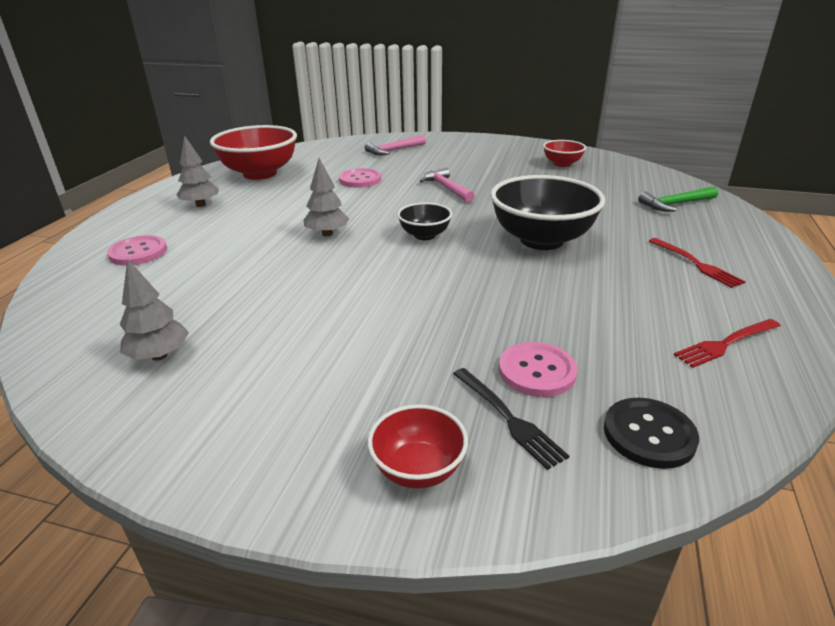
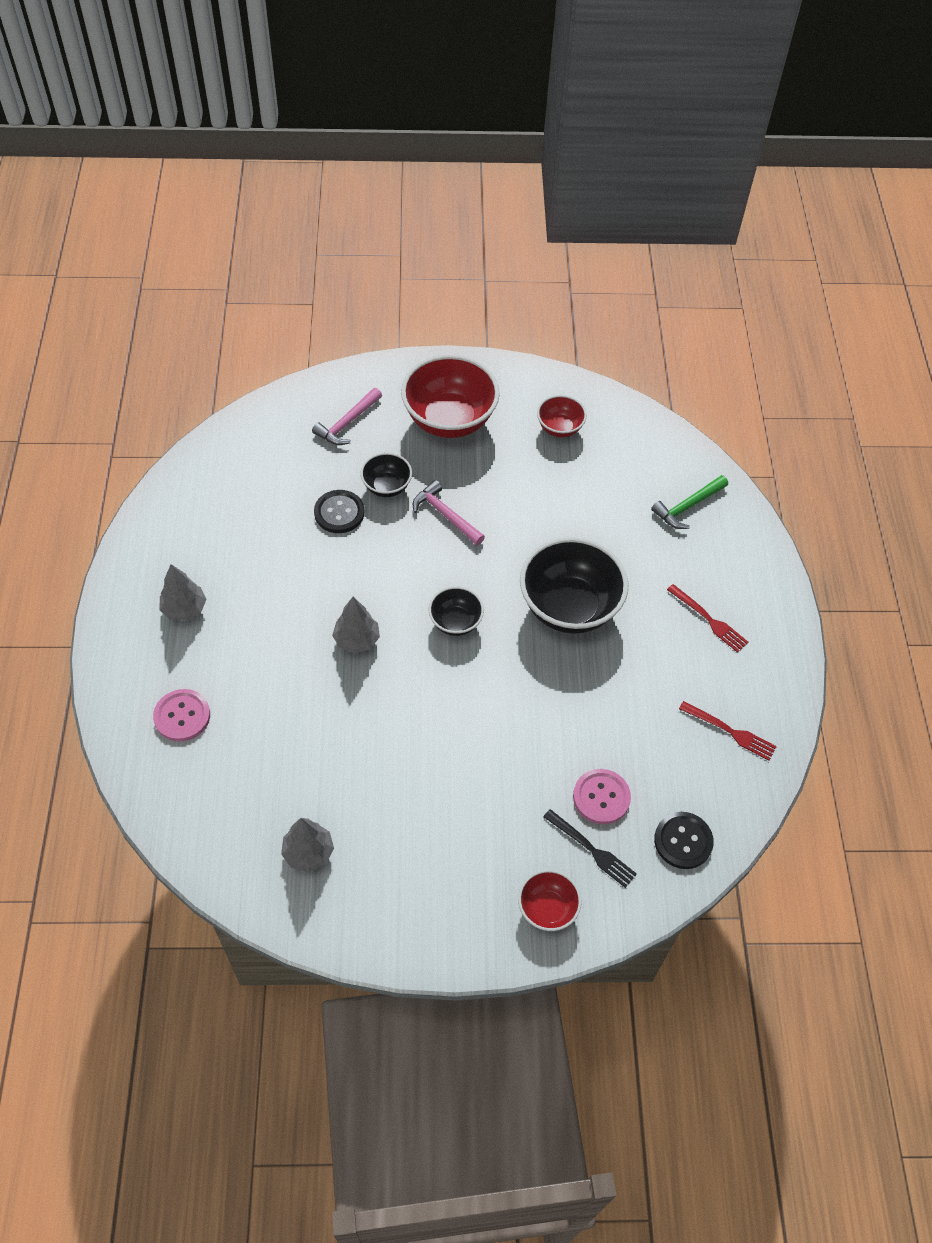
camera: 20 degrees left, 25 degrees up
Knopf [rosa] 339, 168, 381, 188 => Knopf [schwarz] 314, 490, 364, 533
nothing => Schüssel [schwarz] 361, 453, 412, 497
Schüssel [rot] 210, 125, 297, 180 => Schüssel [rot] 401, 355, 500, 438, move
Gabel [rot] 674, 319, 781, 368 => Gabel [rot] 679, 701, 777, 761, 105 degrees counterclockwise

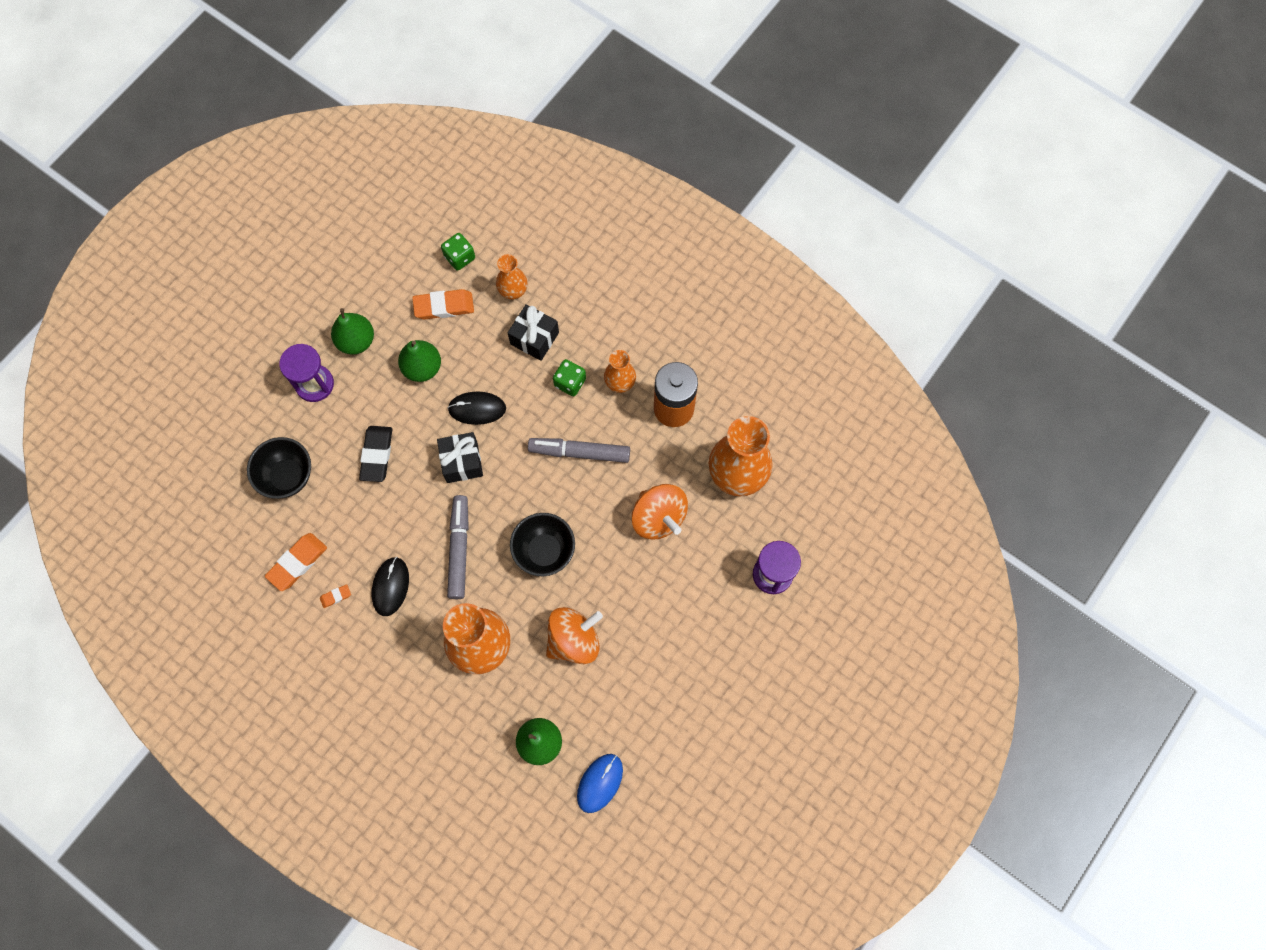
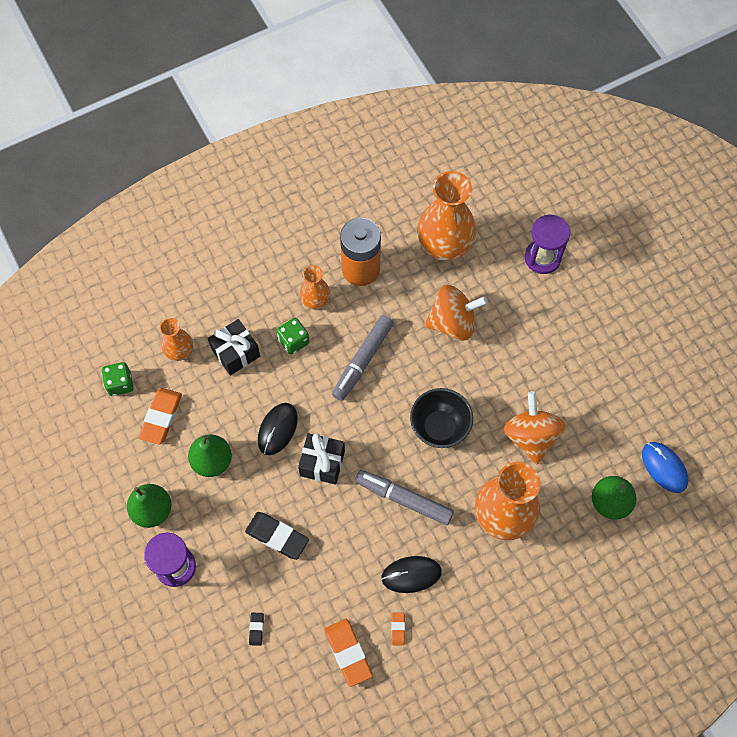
camera: 65 degrees left, 5 degrees down
Schüssel [schwarz] 247, 437, 311, 499 => Radiergummi [schwarz] 249, 612, 264, 646
Computermaus [schwarz] 372, 557, 409, 616 => Computermaus [schwarz] 381, 556, 442, 593, 45 degrees counterclockwise

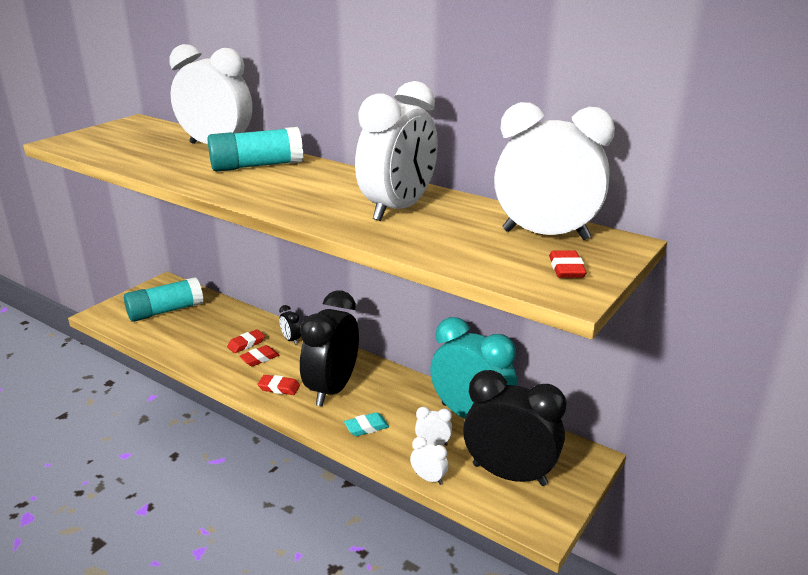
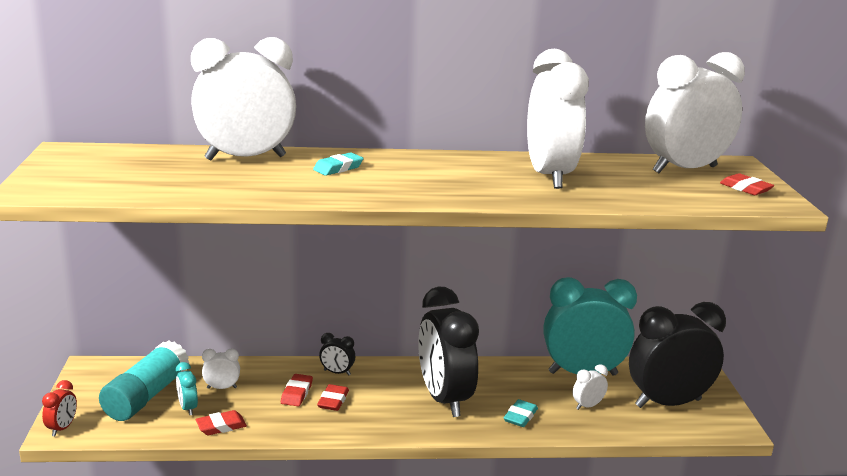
camera: 40 degrees left, 5 degrees down
nothing => Wecker [rot] 42, 380, 77, 436
nothing => Wecker [türkis] 176, 362, 198, 415
Radiergummi [rot] 257, 375, 300, 395 => Radiergummi [rot] 196, 410, 247, 435, move
Wecker [weiß] 410, 437, 449, 485 => Wecker [weiß] 202, 348, 240, 389, move
Klebestift [türkis] 207, 127, 303, 172 => Radiergummi [türkis] 313, 152, 364, 176

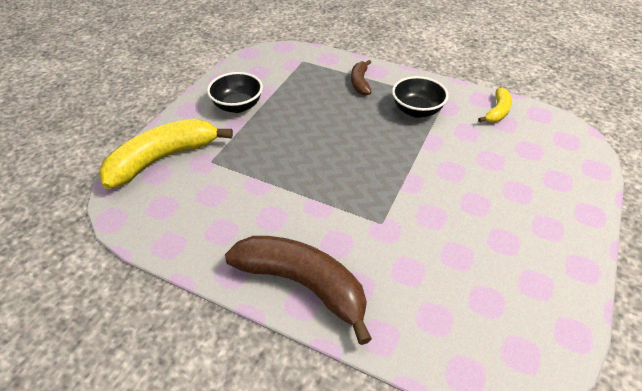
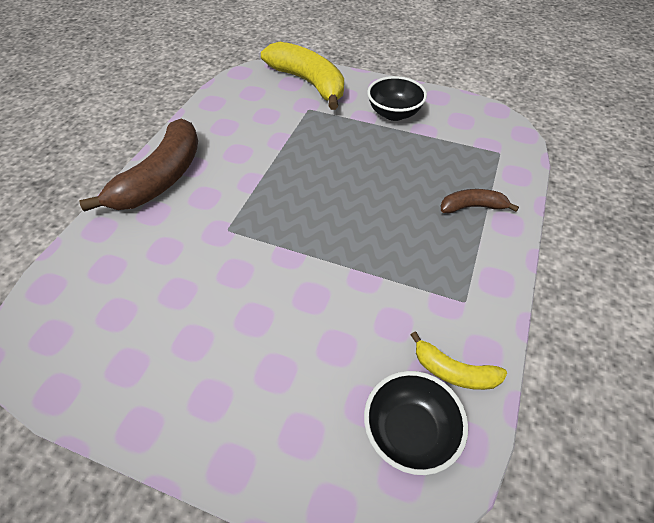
camera: 85 degrees right, 5 degrees up
Schüssel [schwarz] 392, 76, 449, 118 => Schüssel [schwarz] 364, 371, 468, 475, move

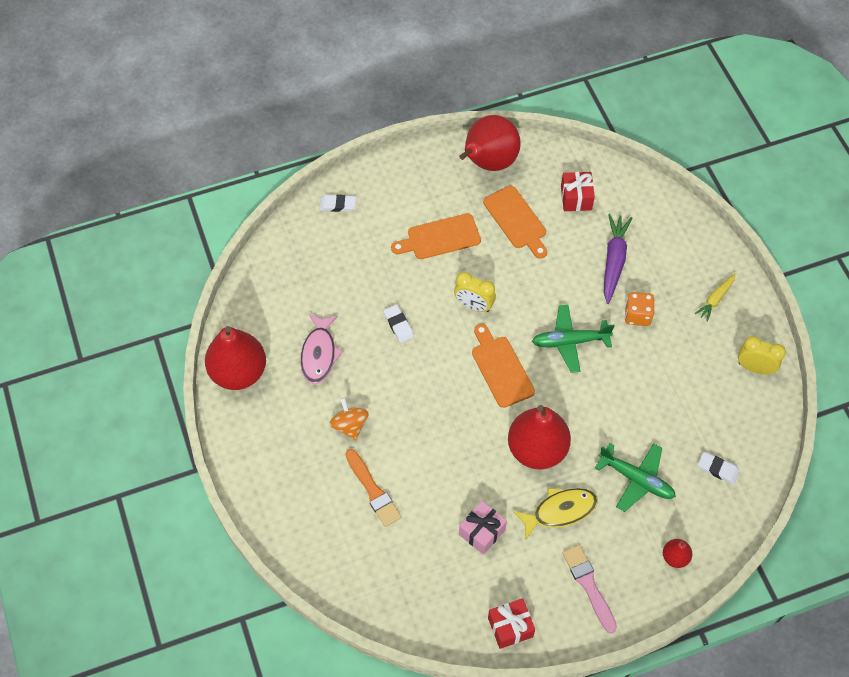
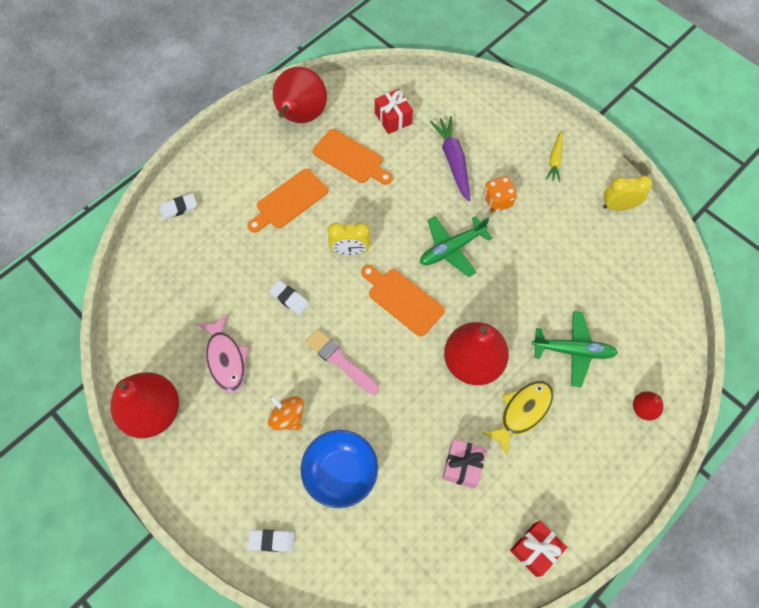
camera: 25 degrees left, 5 degrees up
Radiergummi [weiß] 698, 452, 740, 484 => Radiergummi [weiß] 248, 529, 295, 552, move
Pinsel [orange] 345, 449, 401, 527 => Schüssel [blau] 301, 430, 378, 508
Pinsel [rosa] 562, 545, 617, 634 => Pinsel [rosa] 305, 329, 379, 394, move

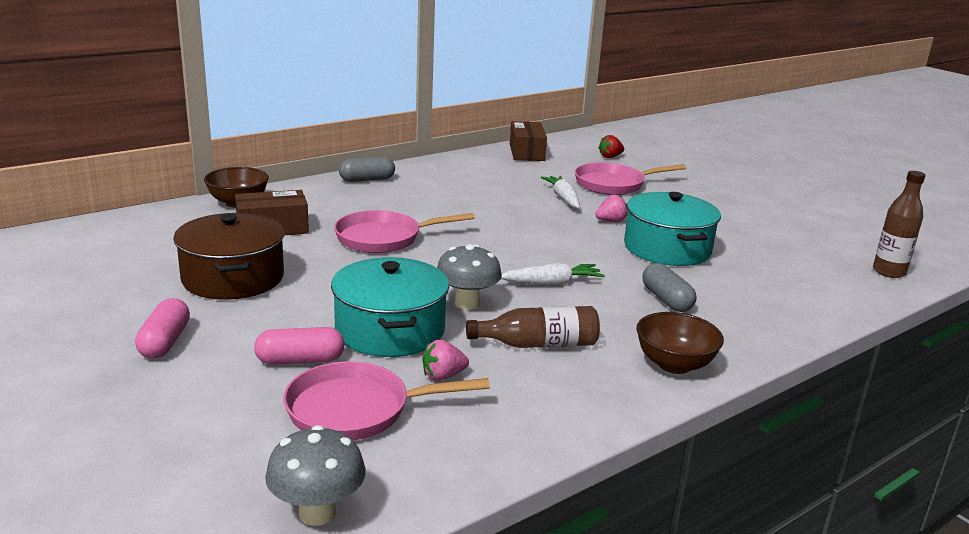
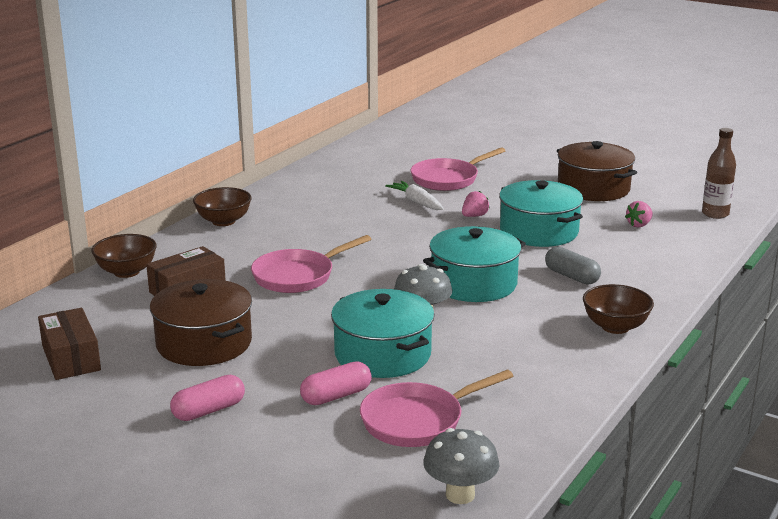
camera: 20 degrees left, 0 degrees up
Schachtel [braun] 510, 121, 547, 161 => Schachtel [braun] 38, 308, 101, 380, move
Kapsel [rosa] 135, 298, 190, 358 => Kapsel [rosa] 170, 375, 245, 421, 75 degrees clockwise
Kapsel [grau] 339, 157, 395, 182 => Schüssel [braun] 193, 187, 252, 226
Karotte [weiß] 501, 262, 605, 285 => Kochtopf [türkis] 423, 226, 526, 302
nothing => Kochtopf [braun] 557, 141, 637, 201
Erdbeere [rosa] 422, 340, 469, 381 => Erdbeere [rosa] 625, 201, 653, 227, move
Flasche [braun] 466, 306, 600, 348 => nothing
Erdbeere [rot] 598, 135, 624, 158 => nothing

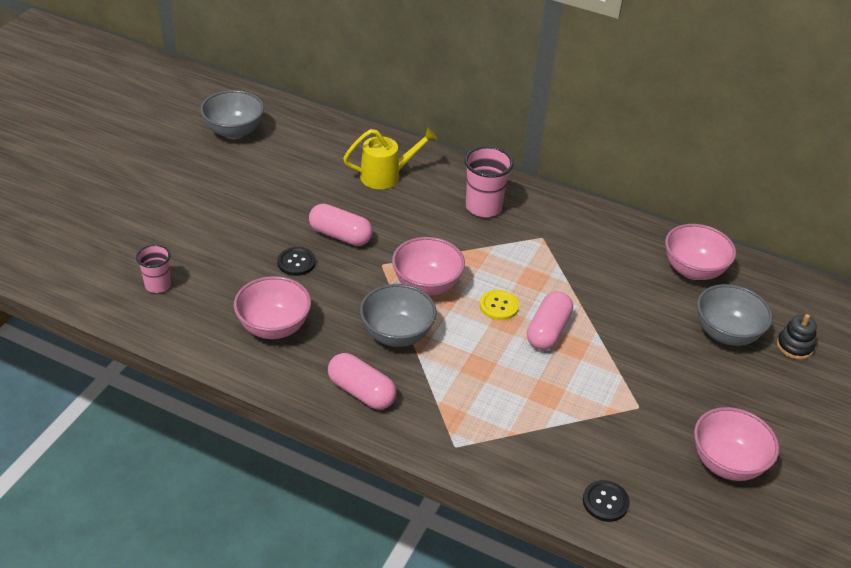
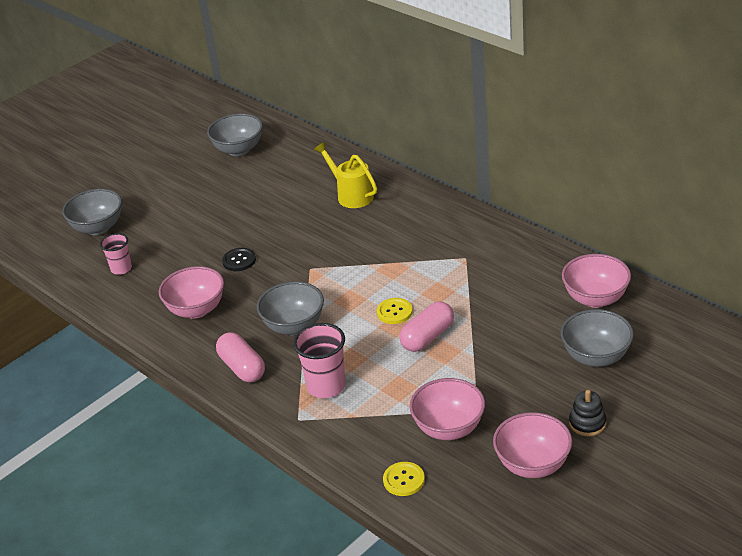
camera: 25 degrees right, 5 degrees down
nothing => Schüssel [grau] 62, 189, 122, 235
Becher [rosa] 464, 146, 514, 217 => Becher [rosa] 293, 323, 346, 398, move
Gießkanne [gelb] 343, 127, 437, 189 => Gießkanne [gelb] 314, 142, 377, 208, 135 degrees counterclockwise
Knopf [schwarz] 583, 480, 630, 522 => Knopf [gelb] 383, 462, 425, 496
Schüssel [rosa] 392, 237, 465, 296 => Schüssel [rosa] 410, 378, 485, 440, move
Stapelspielzeug [schwarz] 777, 314, 817, 360 => Stapelspielzeug [schwarz] 569, 390, 606, 436, move
Kapsel [rosa] 309, 203, 373, 246 => nothing

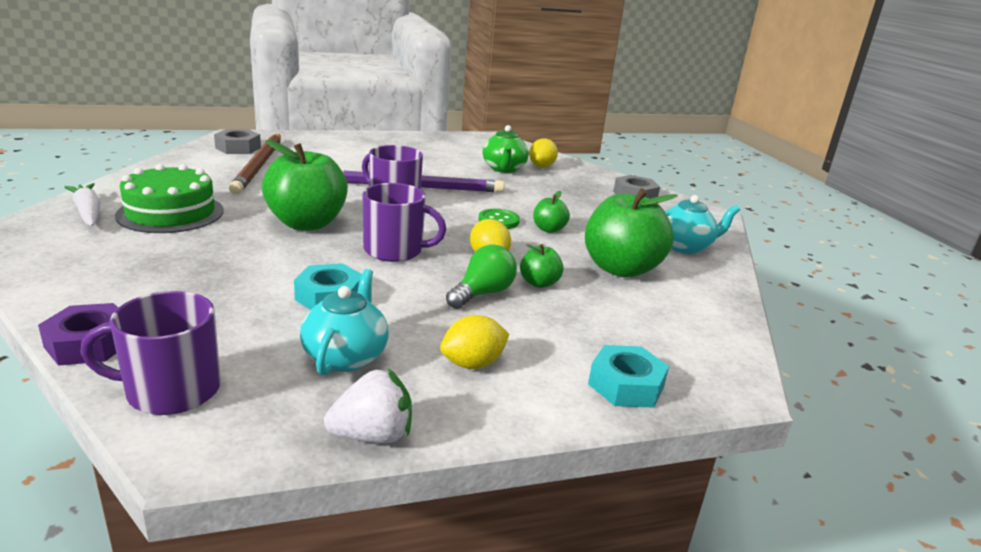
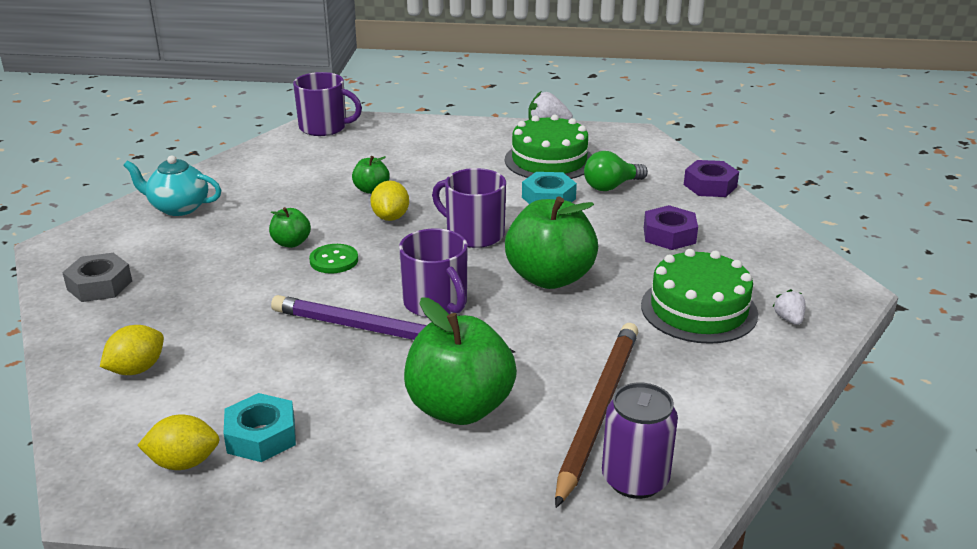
camera: 155 degrees left, 5 degrees up
Zitrone [gelb] 440, 315, 509, 369 => Zitrone [gelb] 137, 414, 220, 470, move
Sechskantmutter [türkis] 588, 345, 669, 408 => Sechskantmutter [türkis] 223, 393, 296, 462, move
Tasse [lila] 80, 291, 221, 415 => Tasse [lila] 293, 72, 362, 136, move
Apfel [grün] 585, 188, 678, 278 => Apfel [grün] 404, 297, 517, 425, move
Teekanne [türkis] 300, 269, 389, 376 => Kuchen [grün] 505, 114, 592, 179
Glühbirne [grün] 446, 244, 517, 309 => Glühbirne [grün] 584, 151, 648, 191, move
Sechskantmutter [grau] 214, 129, 261, 154 => Dose [lila] 602, 383, 678, 499
nothing => Sechskantmutter [lila] 644, 205, 698, 250
Karotte [weiß] 64, 183, 101, 226 => Erdbeere [weiß] 772, 289, 806, 325
Teekanne [grün] 483, 125, 529, 173 => nothing

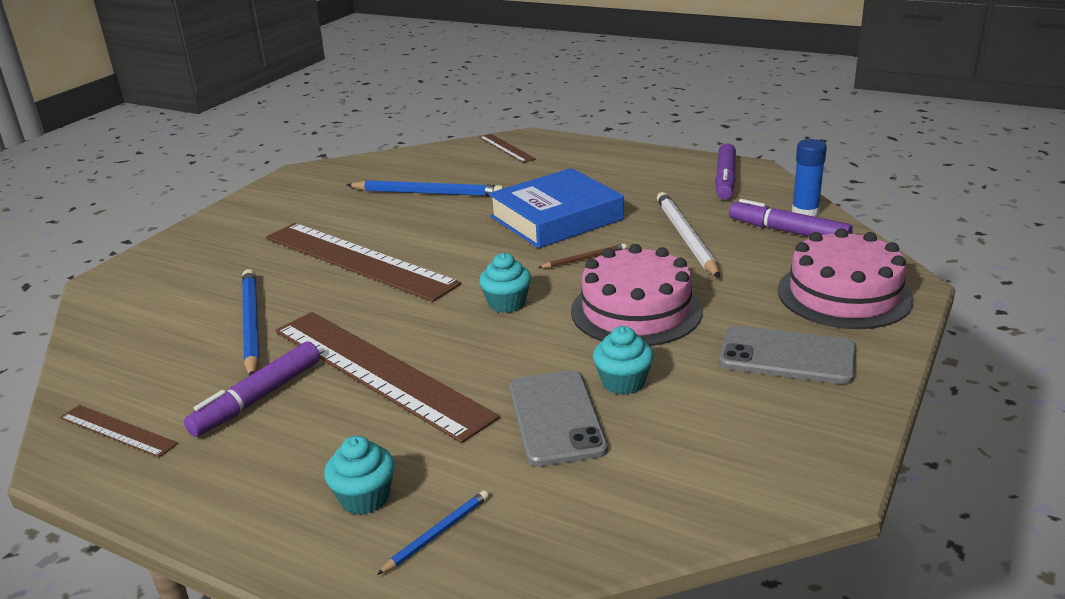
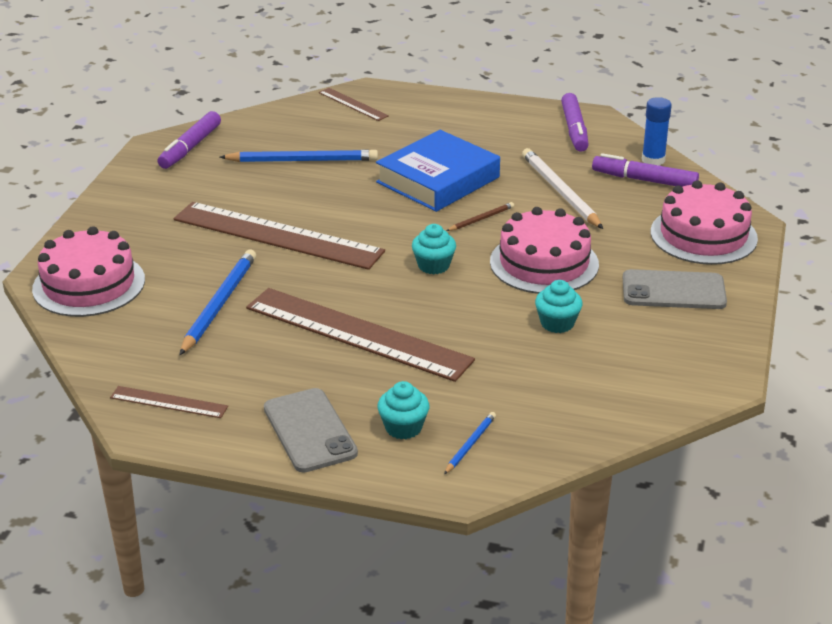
camera: 15 degrees left, 5 degrees up
nothing => Kuchen [rosa] 32, 226, 145, 317
Filzstift [lila] 184, 341, 320, 437 => Filzstift [lila] 157, 111, 221, 169, move
Bleistift [blau] 242, 269, 260, 376 => Bleistift [blau] 179, 249, 256, 355, 45 degrees clockwise
Handy [grau] 509, 370, 608, 466 => Handy [grau] 264, 388, 358, 473, move

